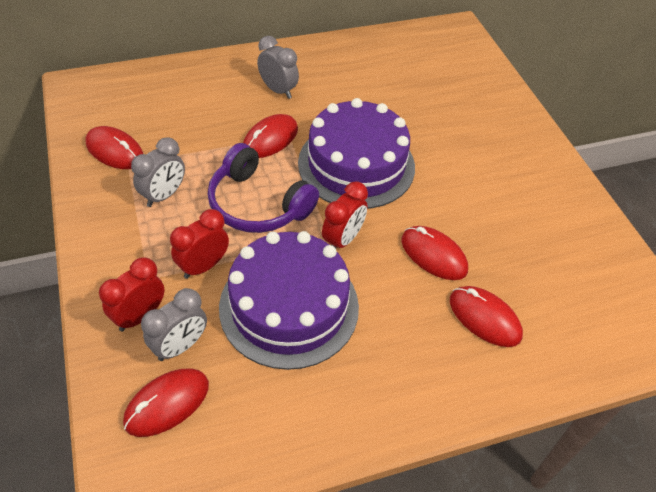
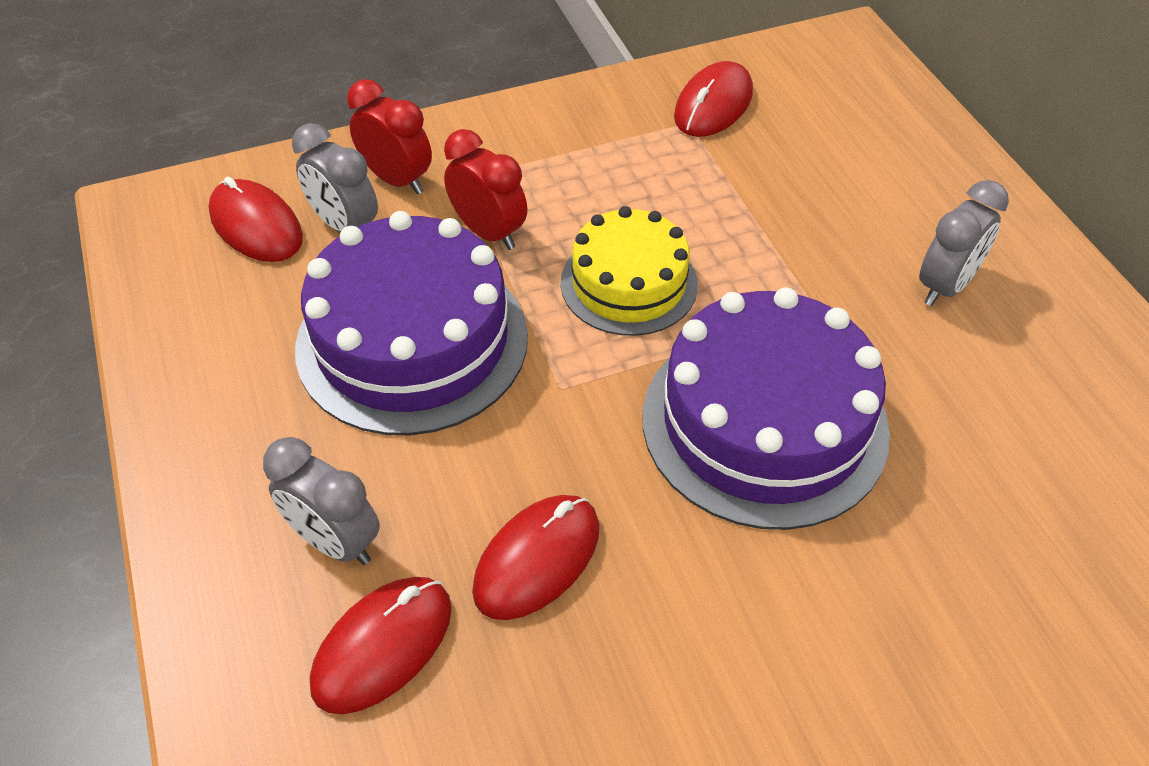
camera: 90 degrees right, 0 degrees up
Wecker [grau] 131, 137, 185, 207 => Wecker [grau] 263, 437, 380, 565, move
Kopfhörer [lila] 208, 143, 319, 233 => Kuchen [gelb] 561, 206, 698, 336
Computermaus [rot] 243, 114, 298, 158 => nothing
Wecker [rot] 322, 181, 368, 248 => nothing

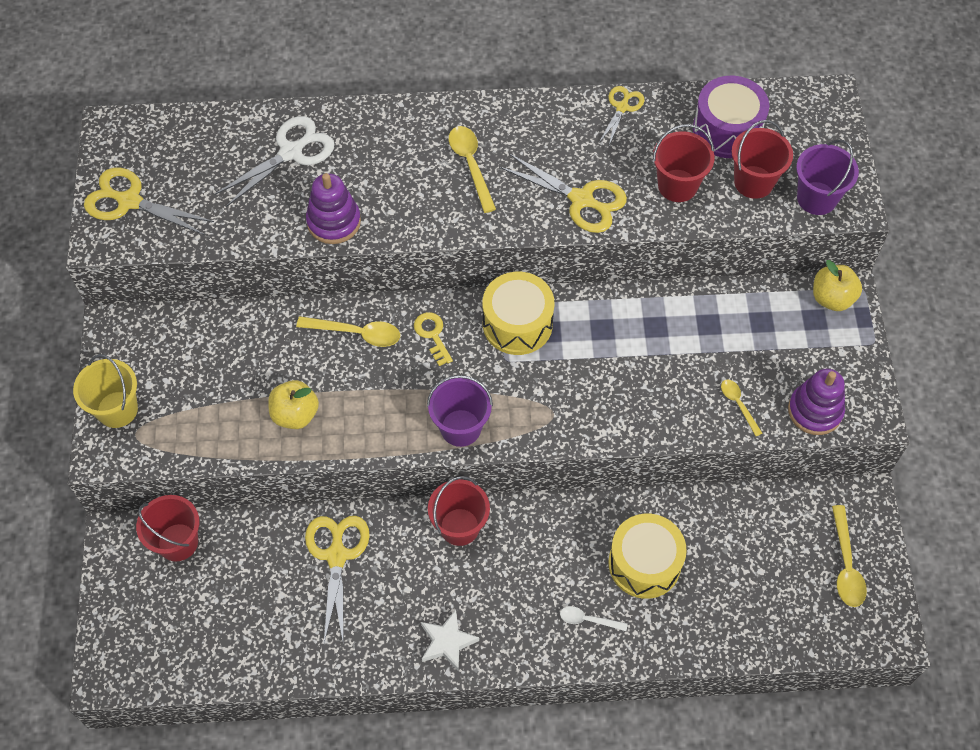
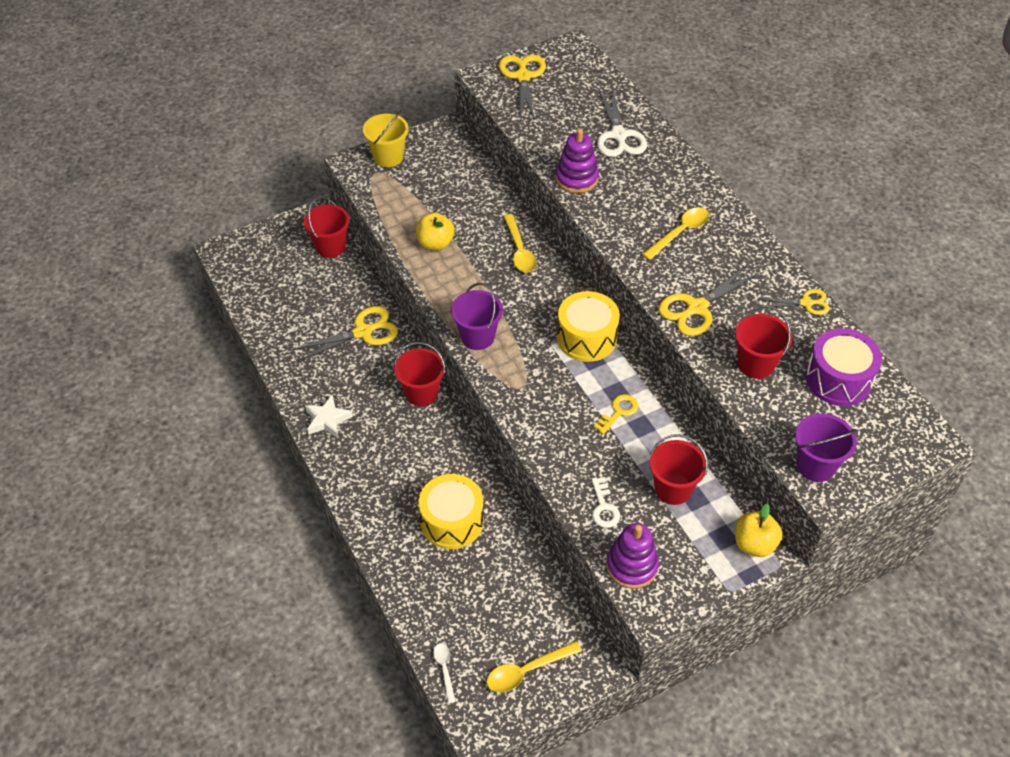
camera: 65 degrees right, 10 degrees down
Löffel [weiß] 560, 606, 628, 631 => Löffel [weiß] 433, 643, 456, 704, move
Löffel [gelb] 721, 379, 762, 436 => Schlüssel [weiß] 591, 477, 620, 528
Schlüssel [gelb] 414, 312, 453, 366 => Schlüssel [gelb] 594, 394, 638, 434, move
Schere [weiß] 215, 116, 334, 207 => Schere [weiß] 597, 89, 647, 157, 60 degrees clockwise
Eimer [rot] 731, 120, 793, 199 => Eimer [rot] 650, 434, 708, 505, move
Schere [gelb] 500, 153, 627, 233 => Schere [gelb] 658, 265, 759, 336, 45 degrees clockwise

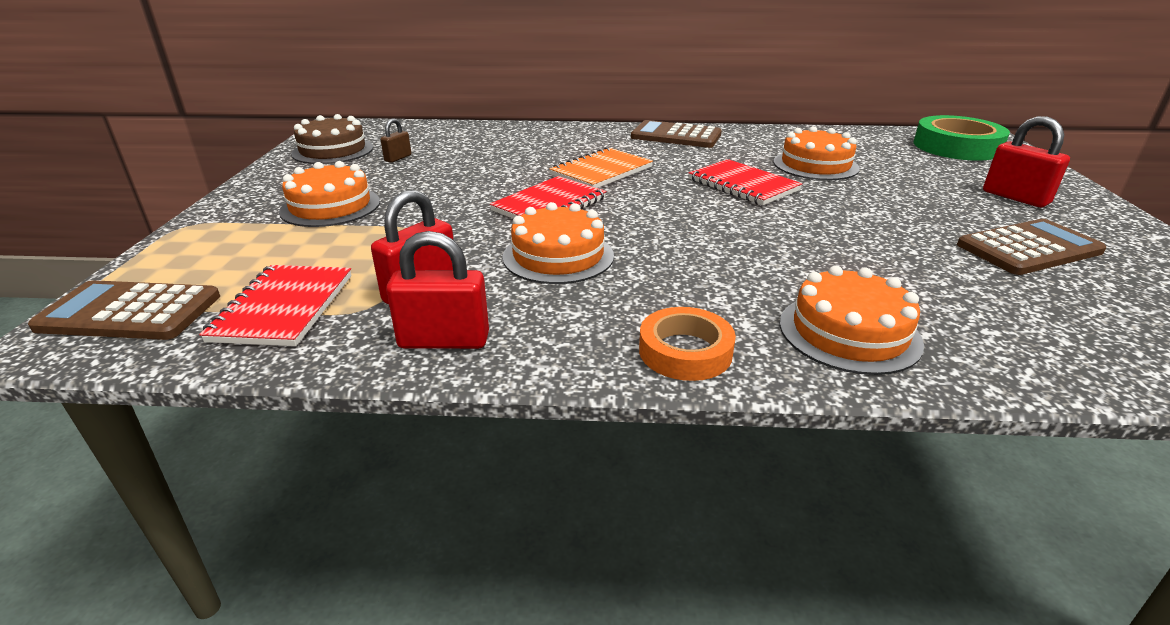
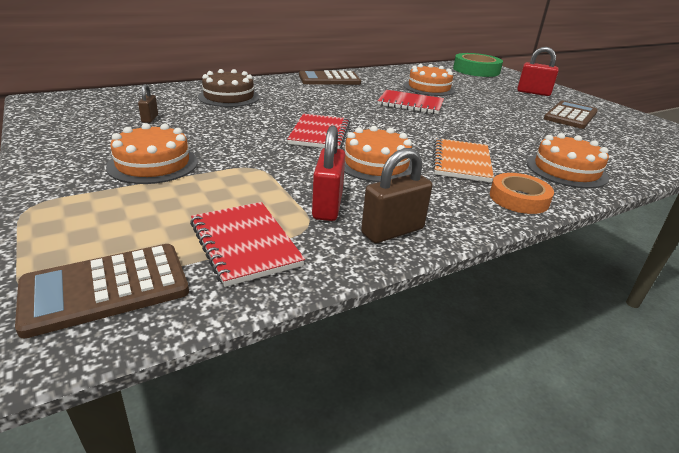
camera: 35 degrees left, 0 degrees up
Kuchen [braun] 291, 114, 373, 164 => Kuchen [braun] 198, 69, 260, 107, move
Vorhängeschloss [rot] 386, 231, 489, 349 => Vorhängeschloss [braun] 361, 148, 432, 243
Notizbuch [orange] 549, 147, 653, 188 => Notizbuch [orange] 432, 138, 494, 183, move

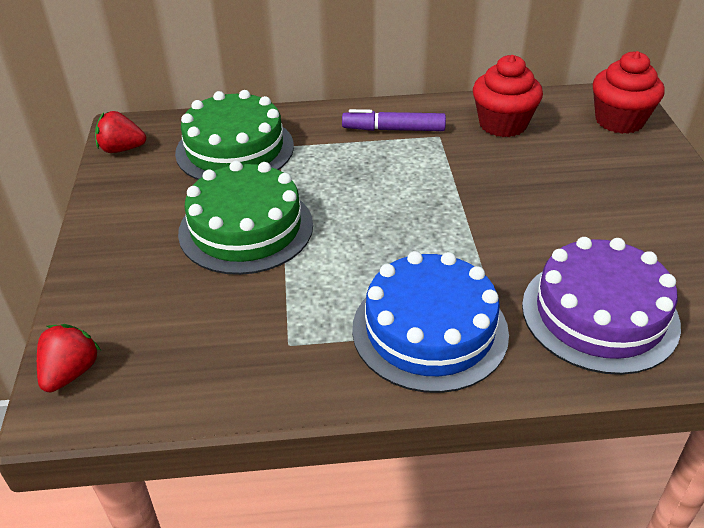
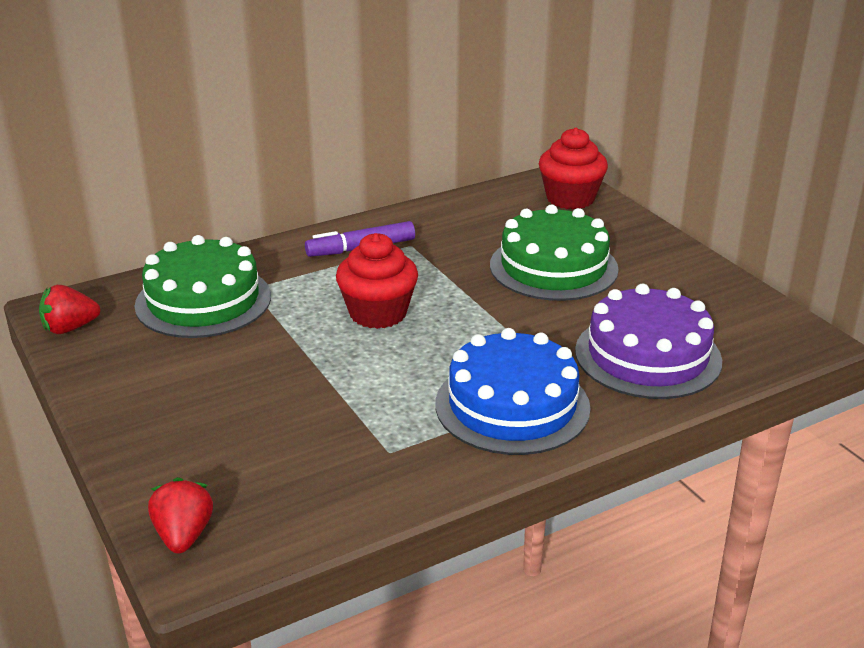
camera: 25 degrees left, 10 degrees down
Muffin [rot] 473, 55, 543, 137 => Muffin [rot] 336, 233, 418, 329, move
Kuchen [grün] 178, 161, 313, 275 => Kuchen [grün] 490, 205, 618, 301, move

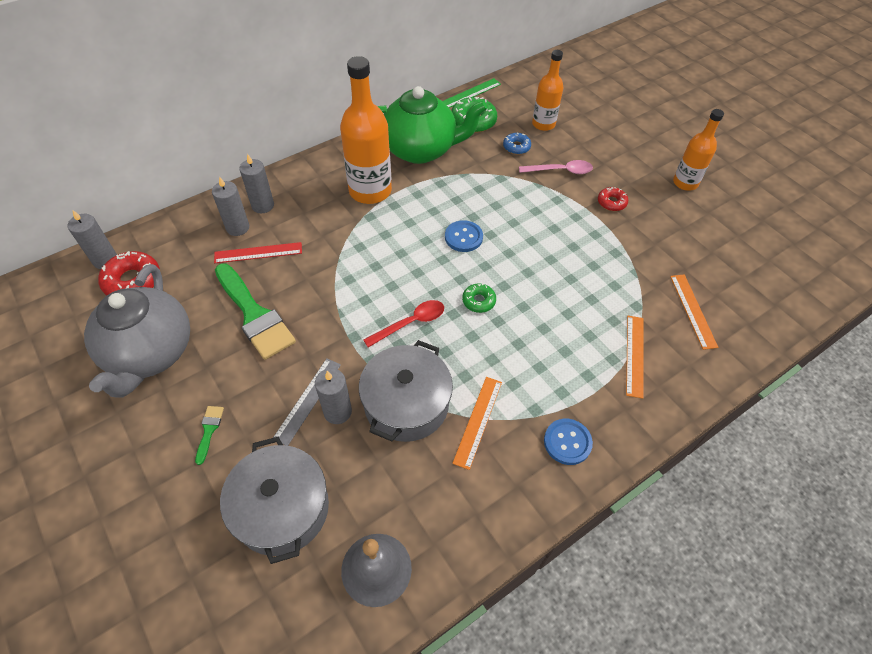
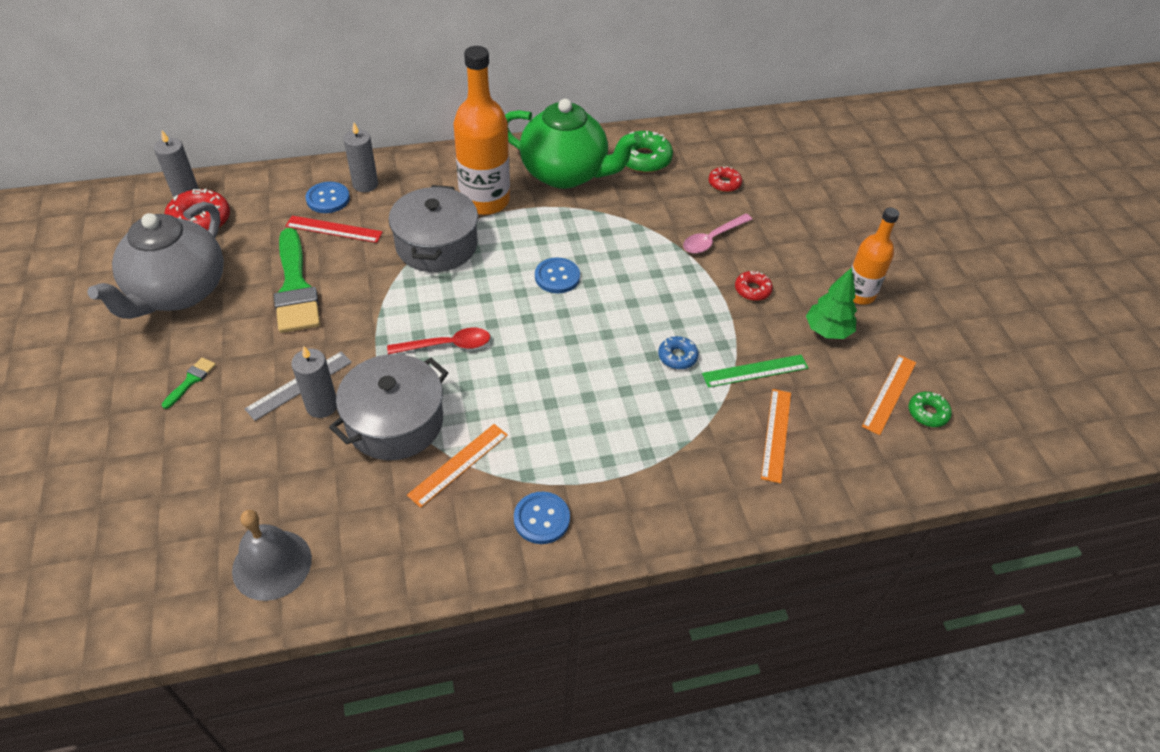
camera: 20 degrees right, 5 degrees down
Kerze [grau] 212, 176, 249, 236 => Knopf [blau] 306, 182, 350, 213
Kochtopf [grau] 220, 437, 329, 564 => Kochtopf [grau] 388, 185, 478, 272, move
Donut [blau] 503, 133, 531, 154 => Donut [blau] 658, 336, 699, 369, move
Löffel [rosa] 519, 160, 593, 174 => Löffel [rosa] 683, 214, 753, 254, 120 degrees clockwise
Lineal [grün] 443, 78, 501, 108 => Lineal [grün] 702, 355, 808, 388, move
Flasche [orange] 532, 50, 564, 131 => Donut [rot] 709, 166, 742, 192
nothing => Baum [grün] 806, 267, 857, 339
Lineal [orange] 626, 316, 644, 399 => Lineal [orange] 862, 355, 916, 435, move
Donut [grün] 462, 283, 496, 313 => Donut [grün] 909, 392, 952, 427, move

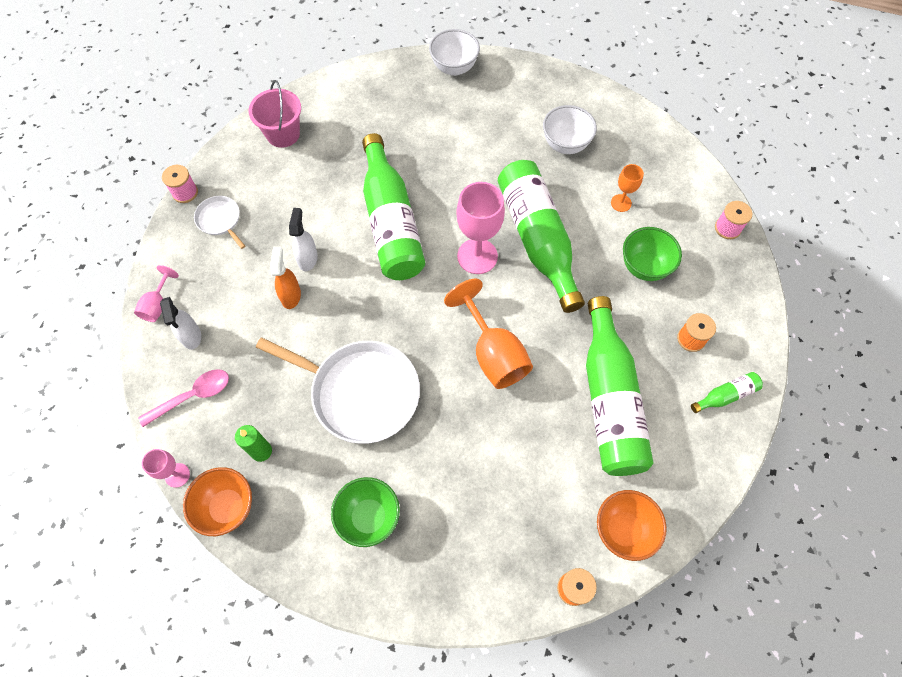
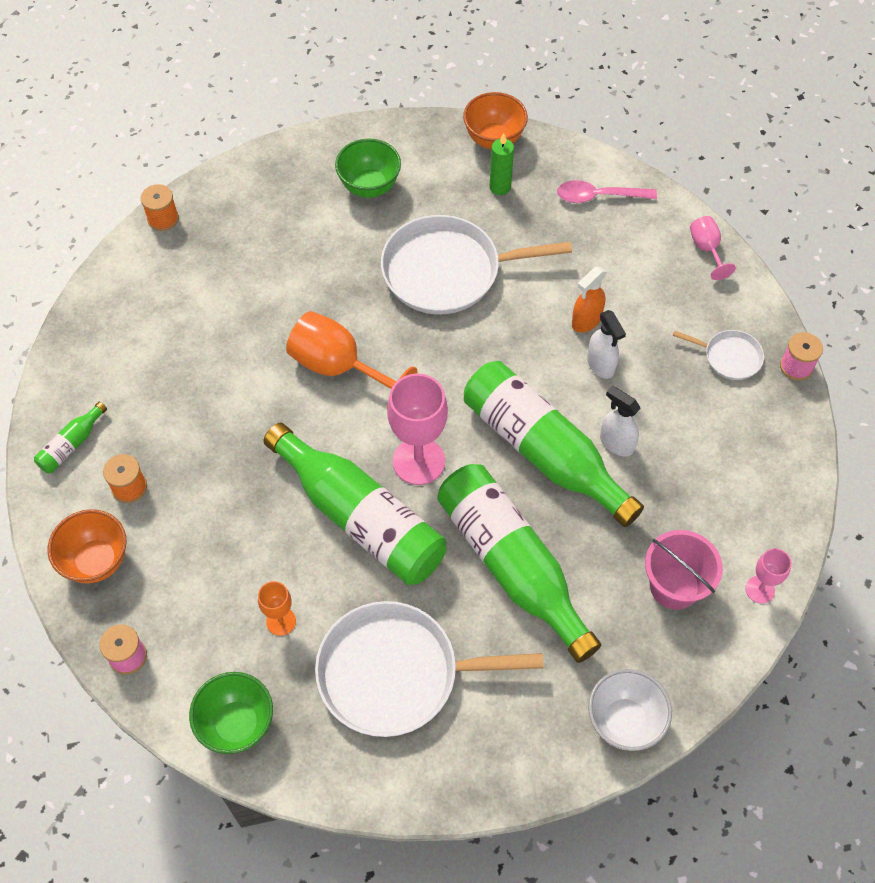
camera: 150 degrees right, 5 degrees down
Schüssel [orange] 597, 490, 667, 561 => Schüssel [orange] 48, 509, 126, 583, move
Schüssel [grün] 623, 227, 682, 281 => Schüssel [grün] 189, 672, 273, 754, move
Schüssel [weiß] 543, 105, 597, 154 => Pfanne [weiß] 315, 601, 543, 737
Flasche [grün] 586, 296, 653, 476 => Flasche [grün] 437, 464, 601, 663, move
Löffel [rosa] 138, 369, 229, 427 => Löffel [rosa] 557, 180, 657, 203, 60 degrees clockwise
Sprühflasche [orange] 270, 247, 301, 309 => Sprühflasche [orange] 572, 267, 607, 333, 75 degrees clockwise
Sprühflasche [weiß] 160, 297, 201, 350 => Sprühflasche [weiß] 600, 386, 641, 456, move
Eimer [rosa] 249, 80, 301, 148 => Eimer [rosa] 645, 530, 723, 610, move
Kelch [rosa] 142, 449, 190, 488 => Kelch [rosa] 745, 548, 792, 604, move

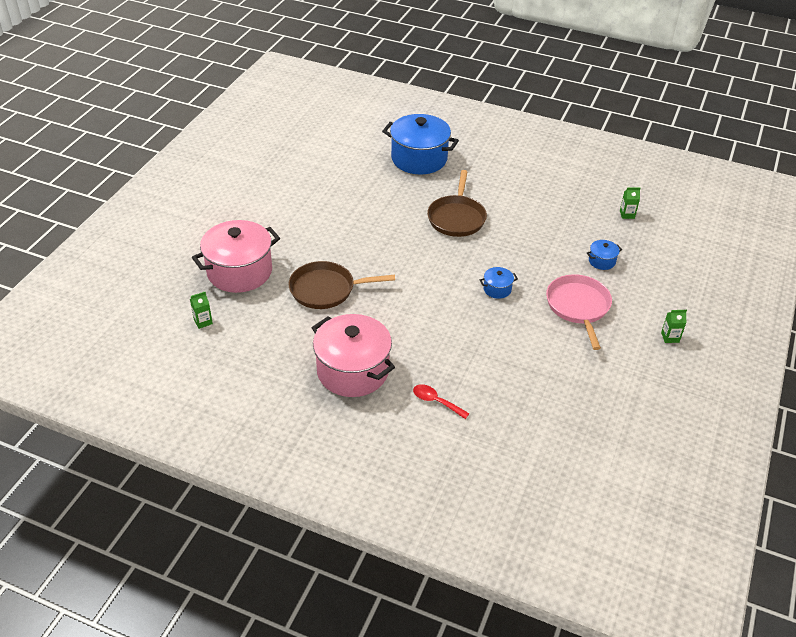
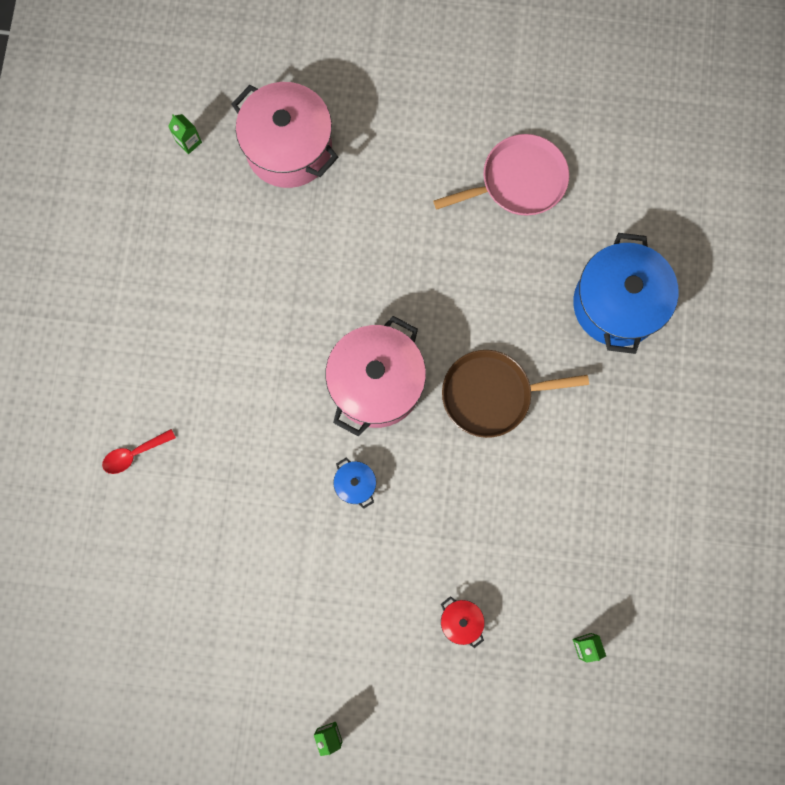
camera: 75 degrees right, 35 degrees up
Löffel [rot] 413, 384, 470, 419 => Löffel [rot] 102, 429, 176, 474, 135 degrees counterclockwise
Kochtopf [rosa] 312, 314, 395, 397 => Kochtopf [rosa] 325, 316, 426, 437, move
Pfanne [rosa] 546, 274, 612, 350 => Pfanne [rosa] 433, 134, 569, 216, move
Kochtopf [blau] 587, 240, 622, 270 => Kochtopf [rot] 441, 596, 485, 648
Pfanne [braun] 288, 261, 395, 309 => nothing

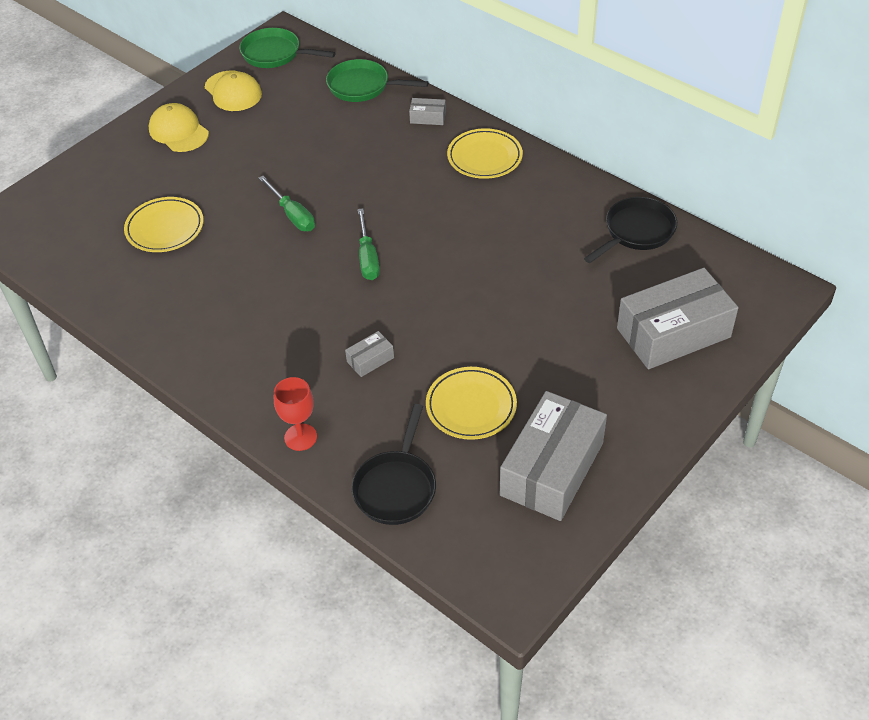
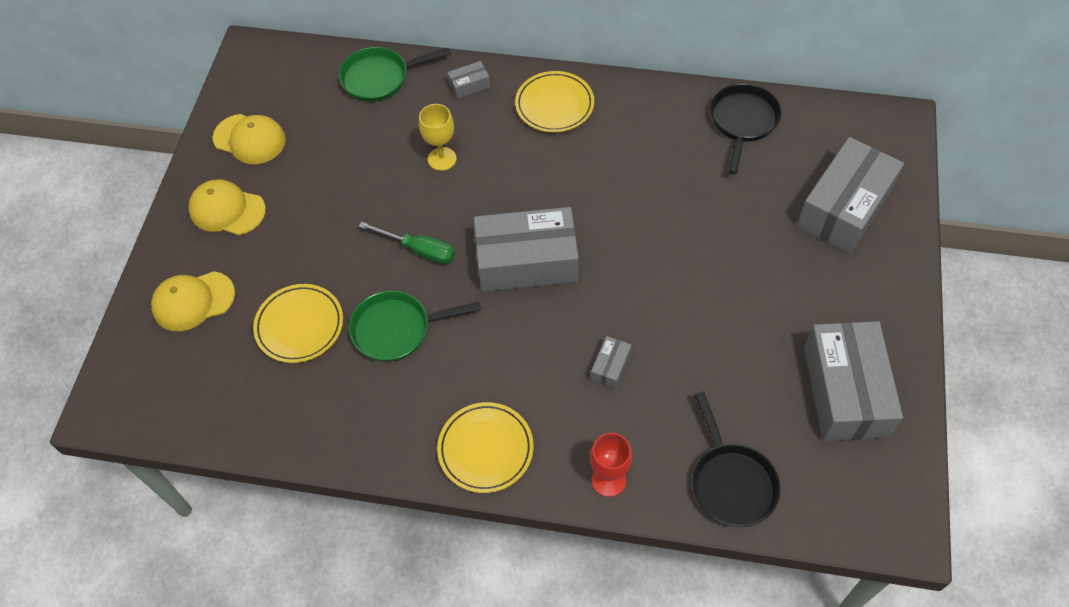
camera: 30 degrees left, 10 degrees up
nothing => Kappe [gelb] 151, 271, 235, 331
Pfanne [grün] 240, 28, 335, 68 => Pfanne [grün] 349, 291, 481, 362, move
nothing => Kelch [gelb] 419, 104, 457, 171
Teller [gelb] 426, 367, 517, 440 => Teller [gelb] 437, 402, 534, 493, move
Schraubenzieher [grün] 358, 208, 380, 280 => Schachtel [grau] 474, 207, 579, 292

